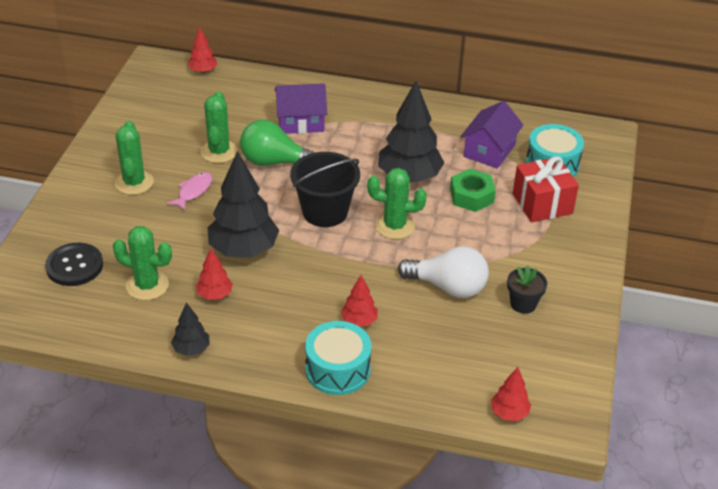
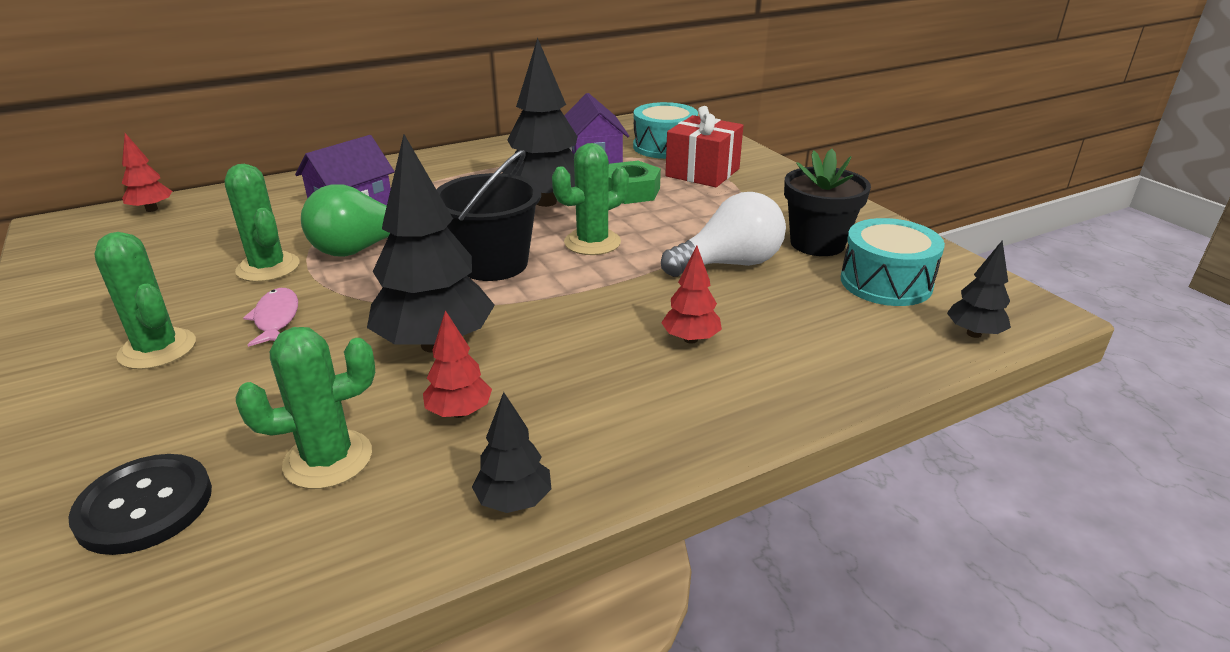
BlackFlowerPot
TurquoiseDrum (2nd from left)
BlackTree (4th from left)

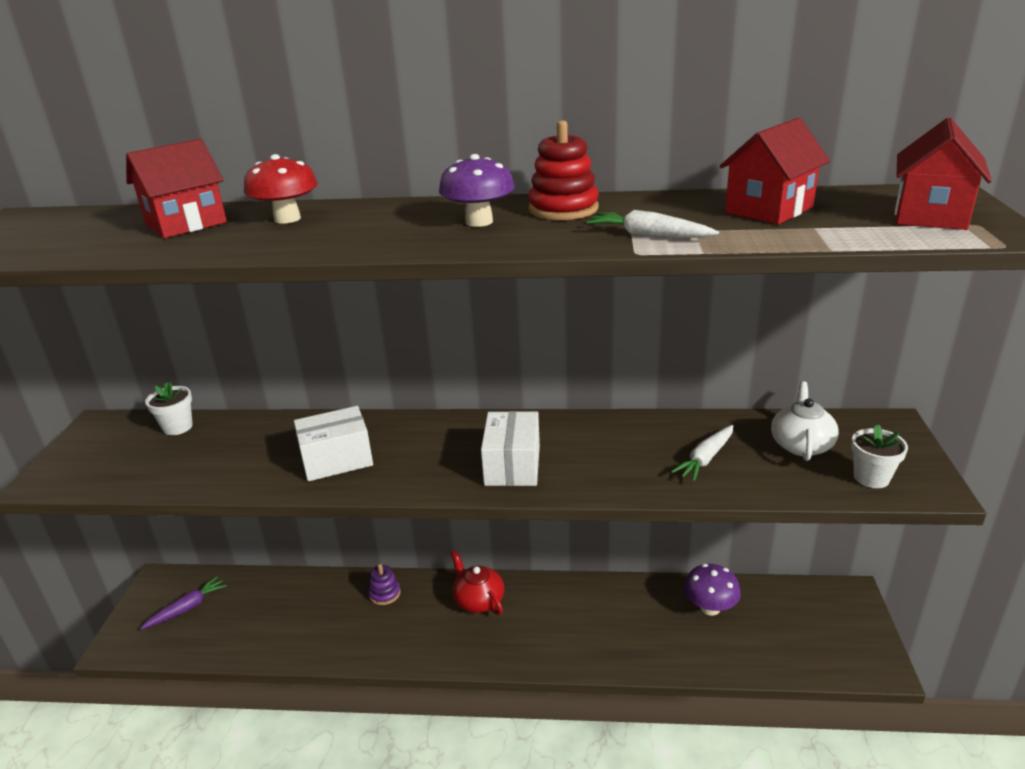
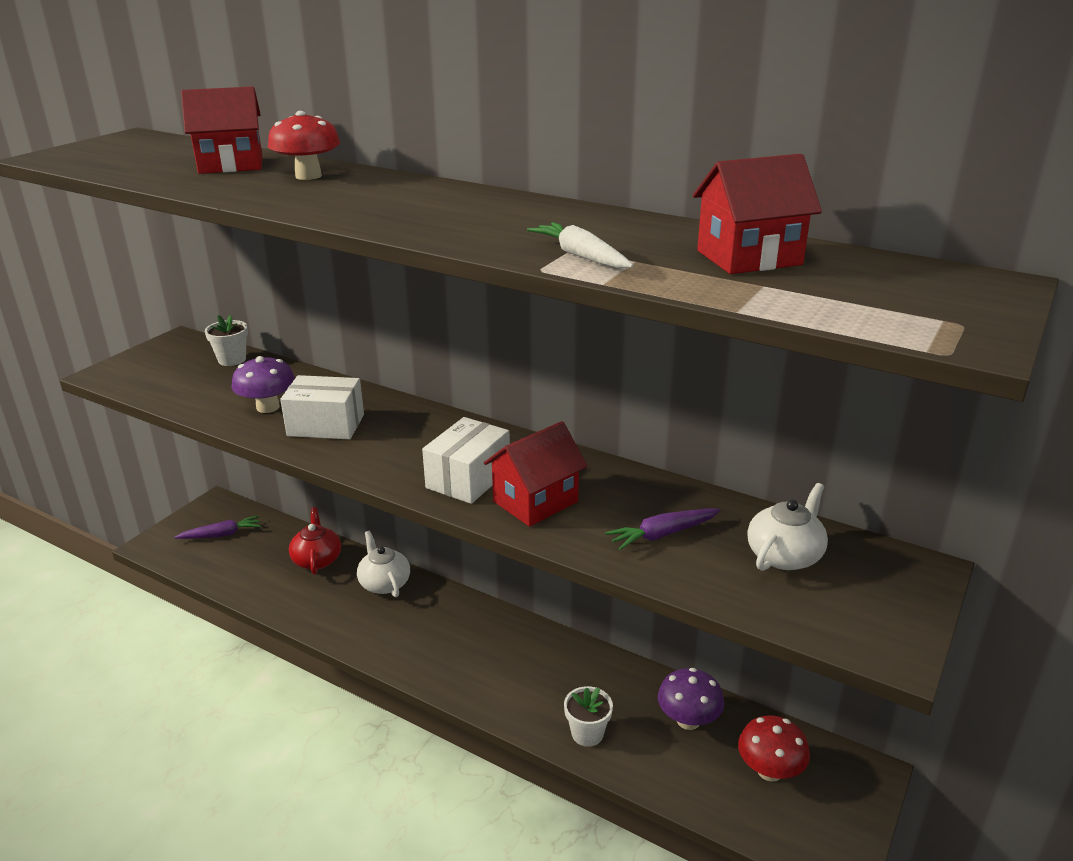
RedHouse (2nd from left)
RedStackingToy
PurpleMushroom (1st from left)
WhiteFlowerPot (2nd from left)
PurpleCarrot (2nd from left)
RedTeapot
WhiteTeapot (1st from left)
RedMushroom (2nd from left)

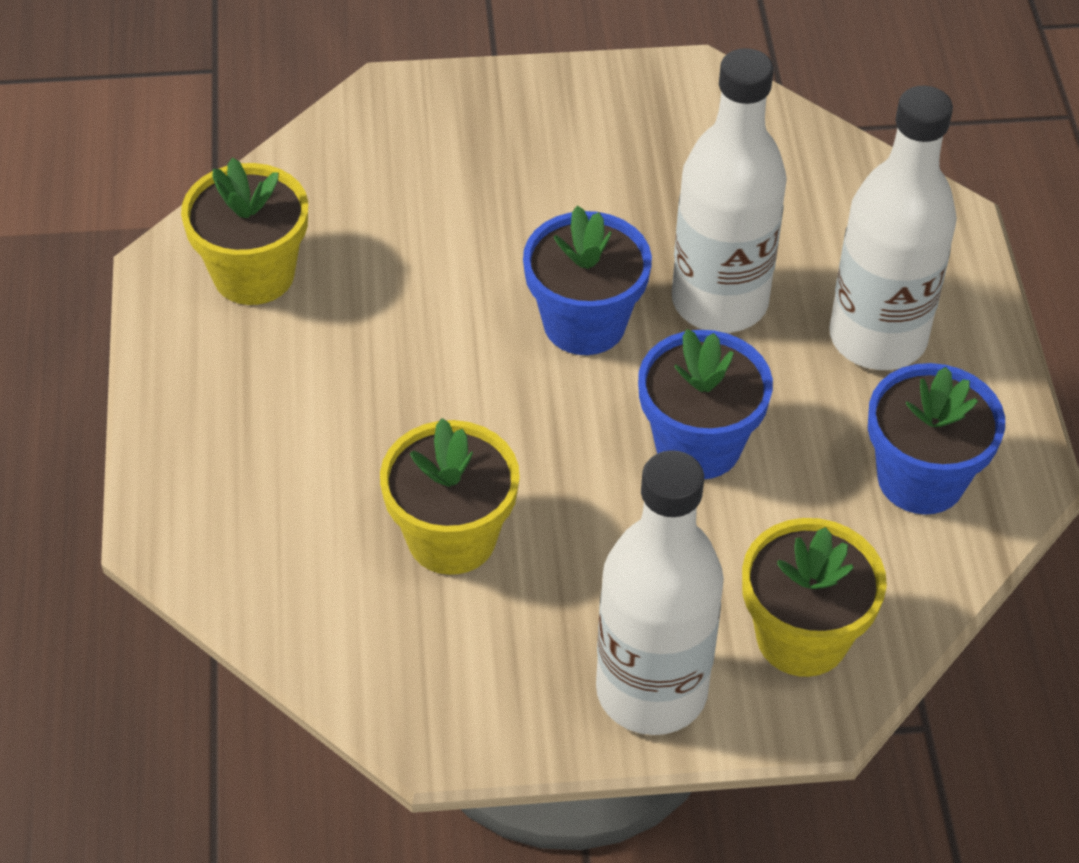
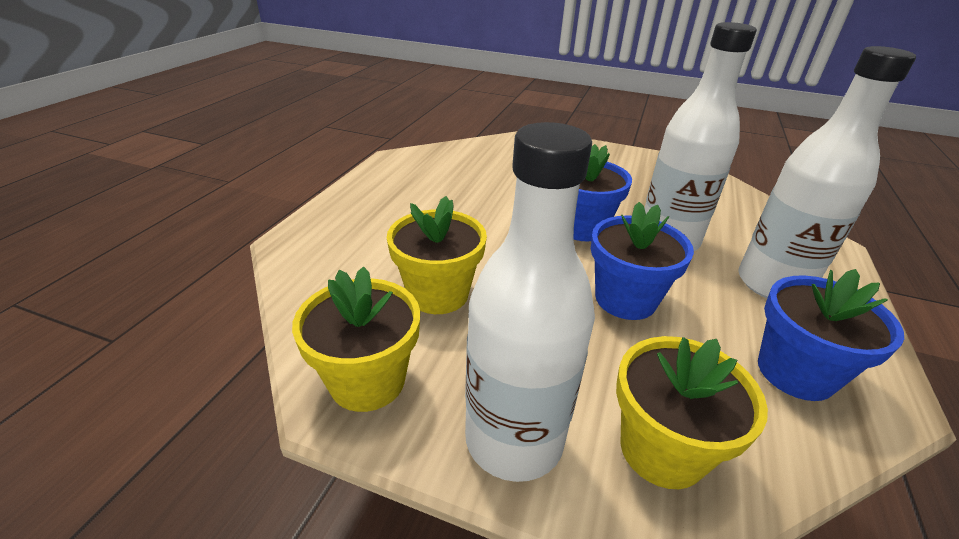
YellowFlowerPot (1st from left)

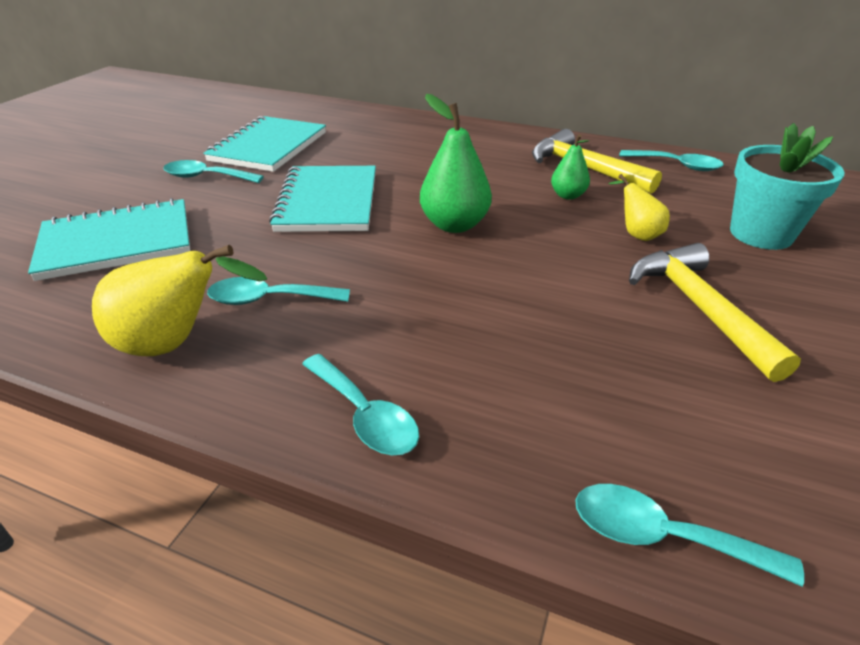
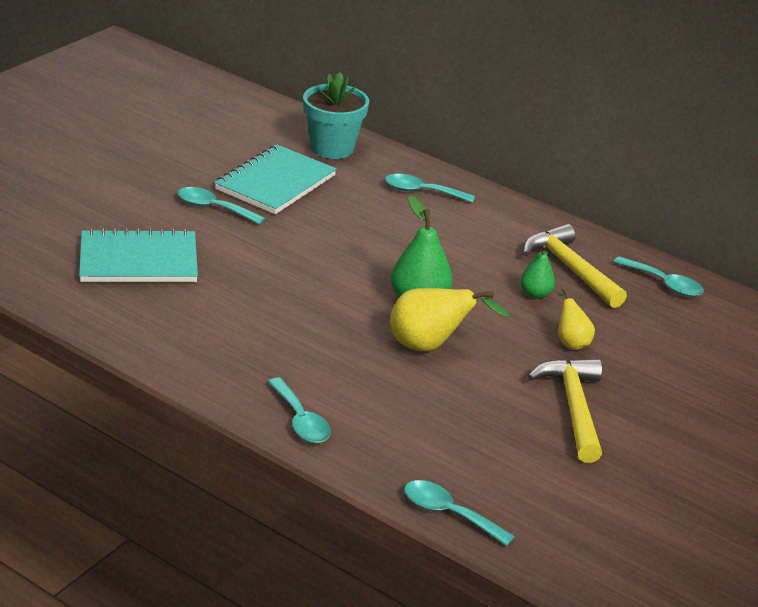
TurquoiseFlowerPot
TurquoiseNotebook (3rd from left in the first image)
YellowPear (1st from left)
TurquoiseSpoon (3rd from left)

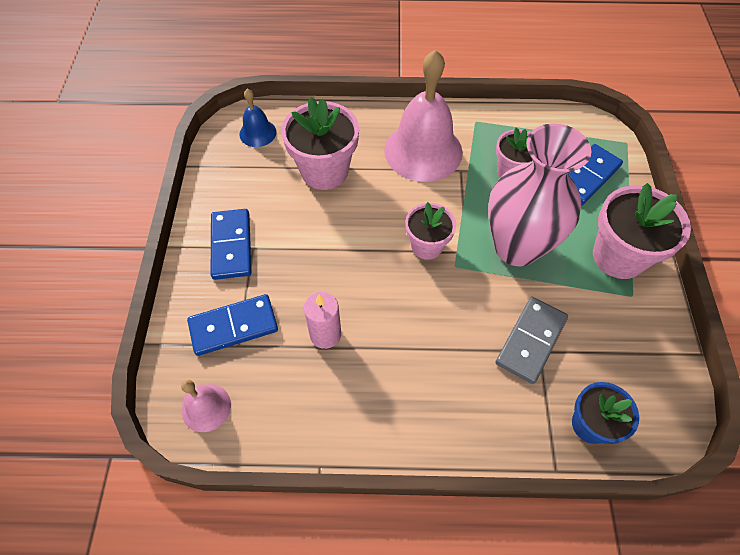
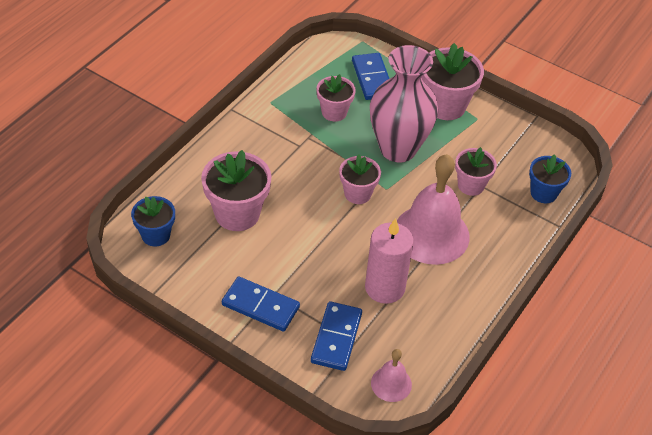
PinkBell (2nd from left)
BlueFlowerPot (1st from left)
PinkCandle
PinkFlowerPot (5th from left)

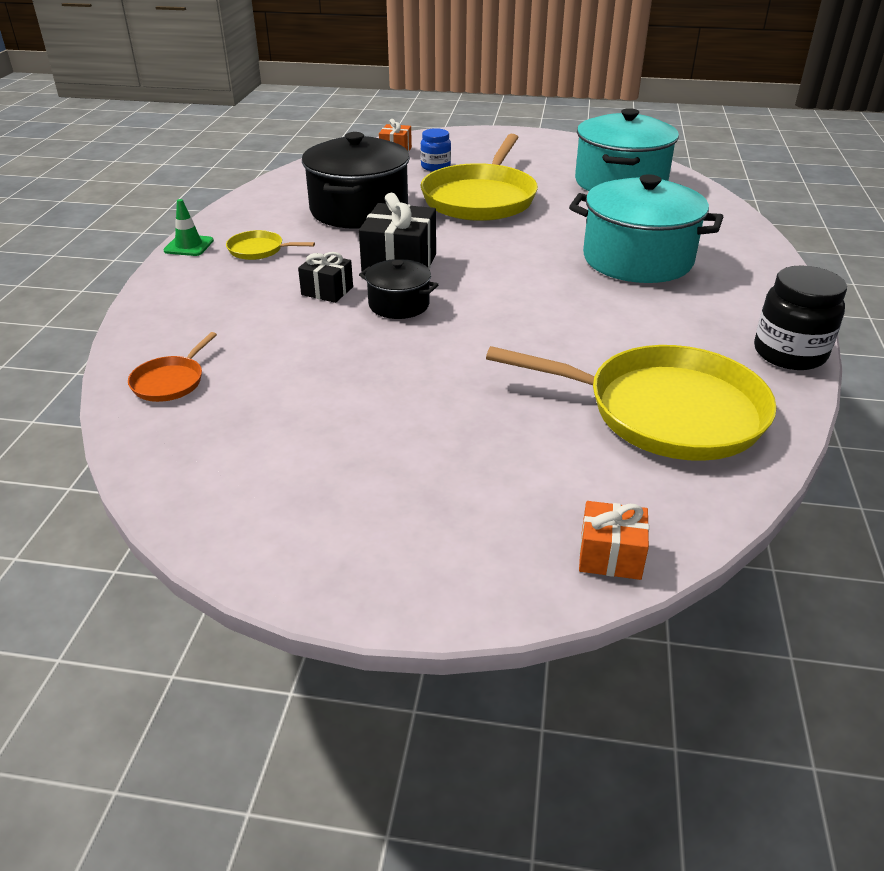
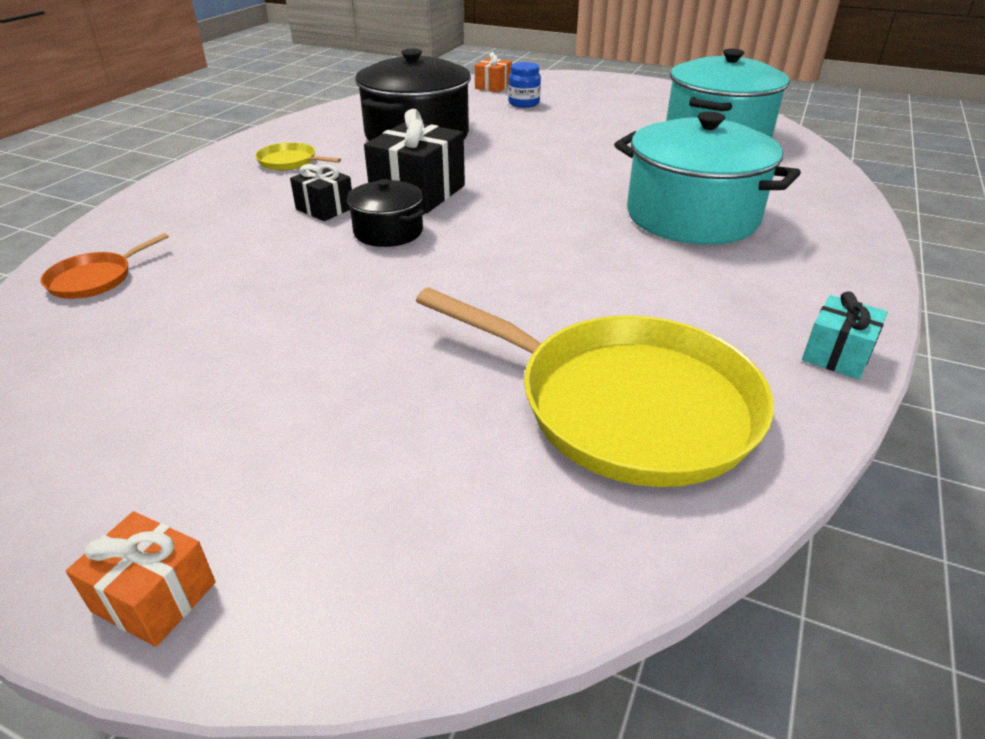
YellowPan (2nd from left in the first image)
GreenTrafficCone
TurquoiseGift
OrangeGift (1st from left)

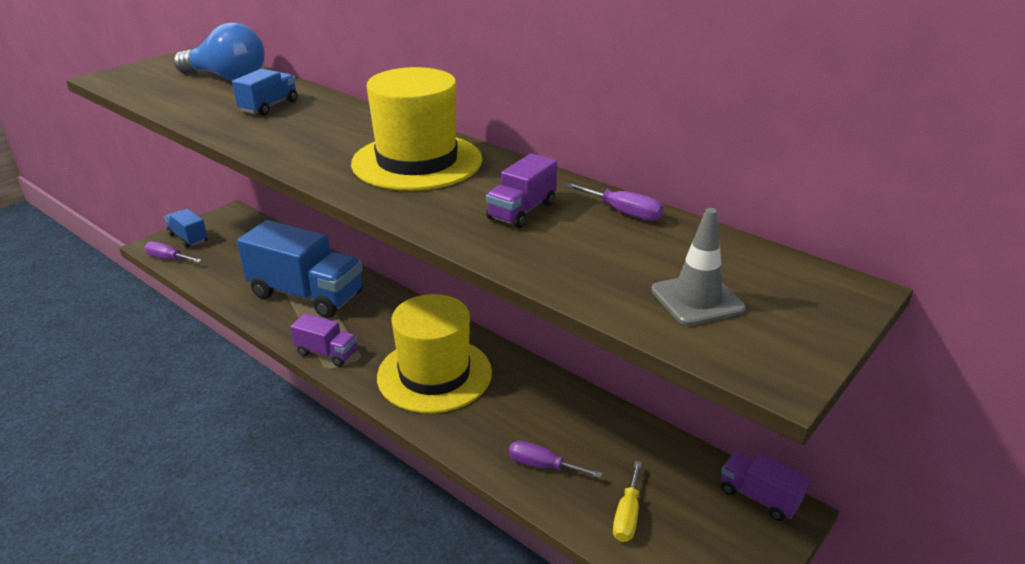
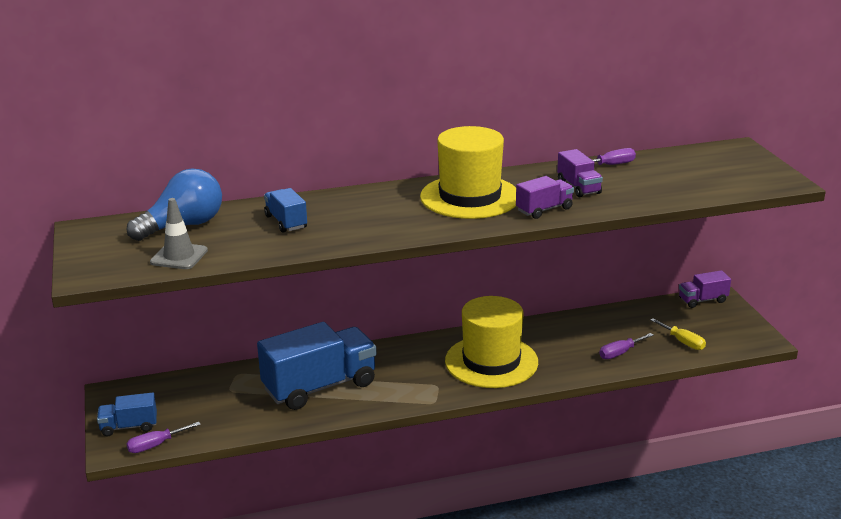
GreyTrafficCone
PurpleTruck (1st from left)

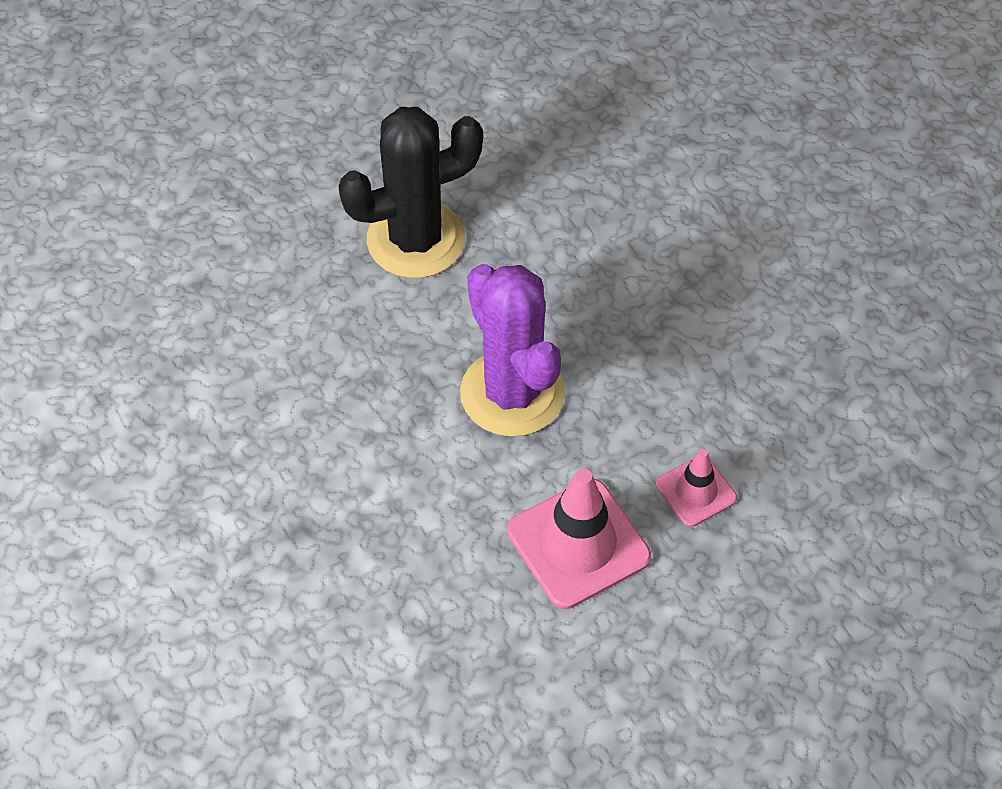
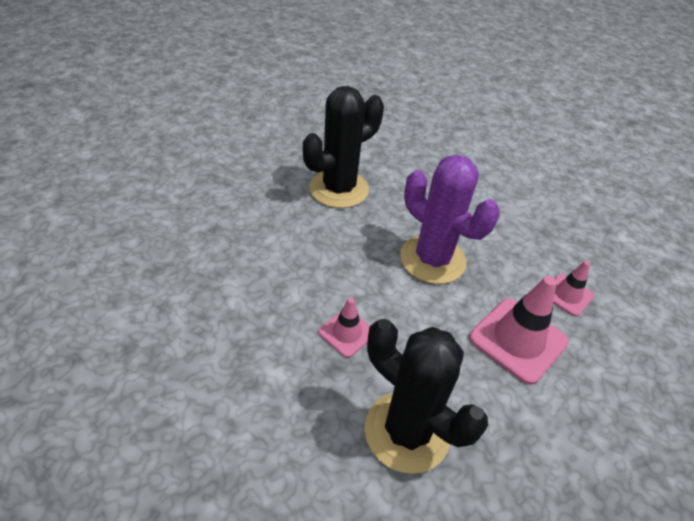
PinkTrafficCone (1st from left)
BlackCactus (2nd from left)

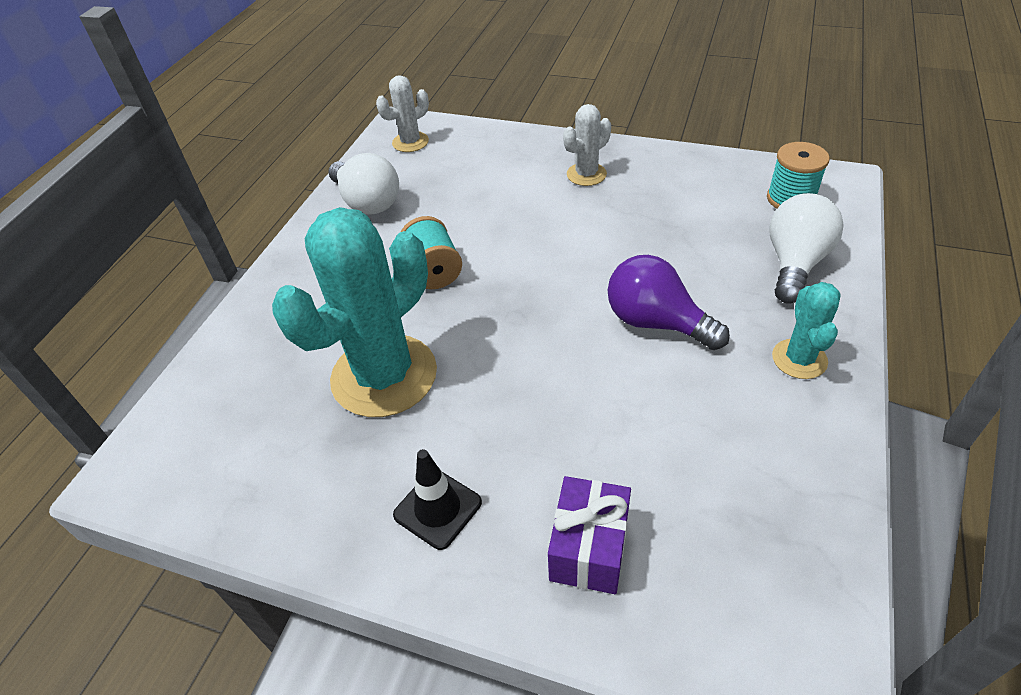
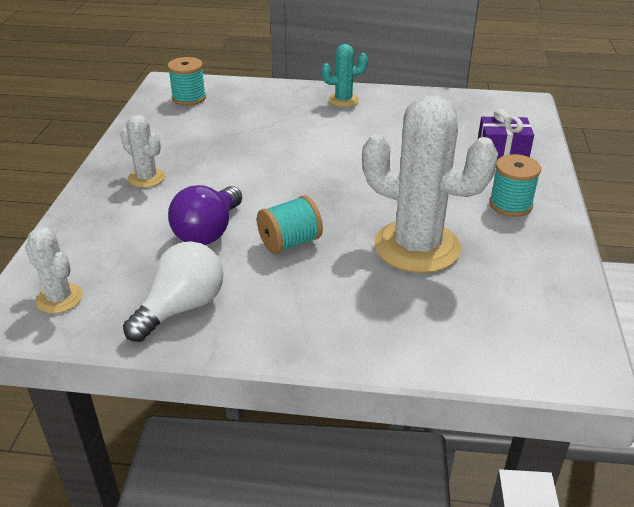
WhiteLightBulb (2nd from left in the first image)
WhiteCactus (3rd from left)
PurpleLightBulb
TurquoiseSpool (3rd from left)

